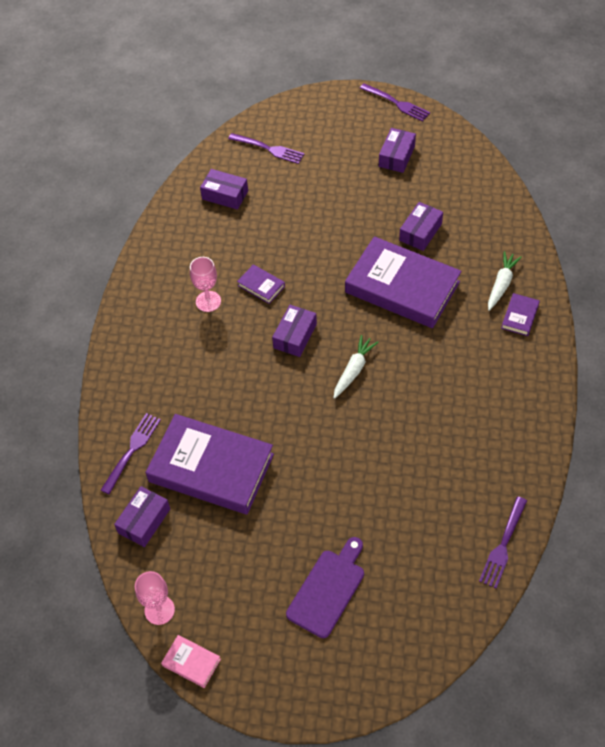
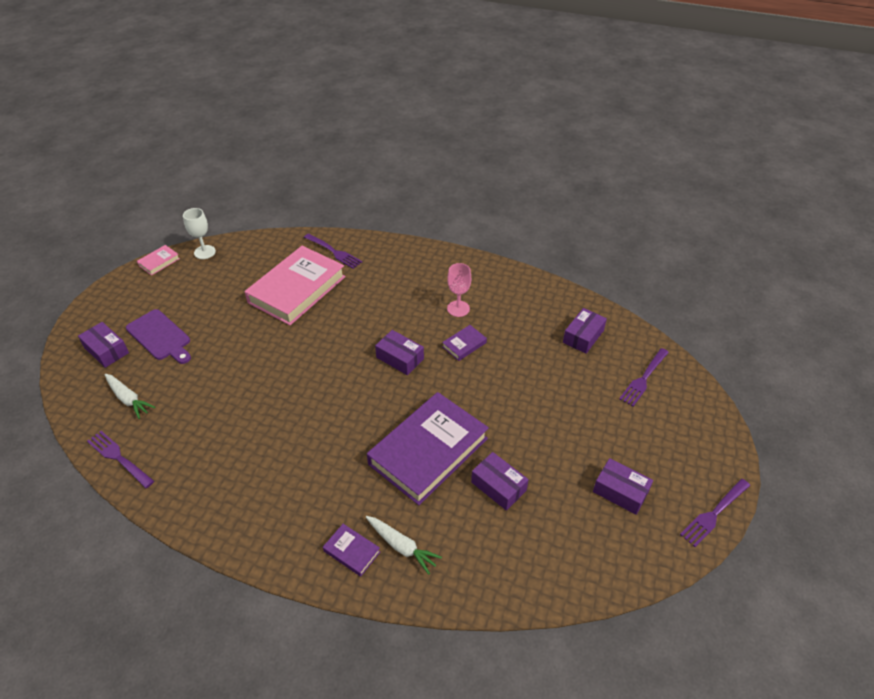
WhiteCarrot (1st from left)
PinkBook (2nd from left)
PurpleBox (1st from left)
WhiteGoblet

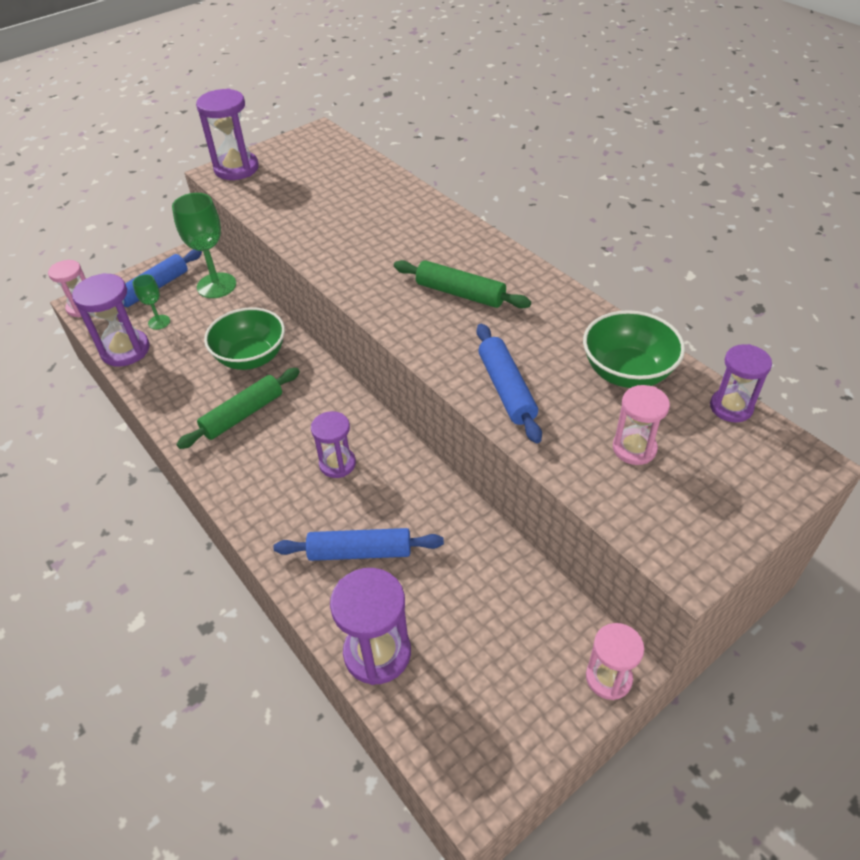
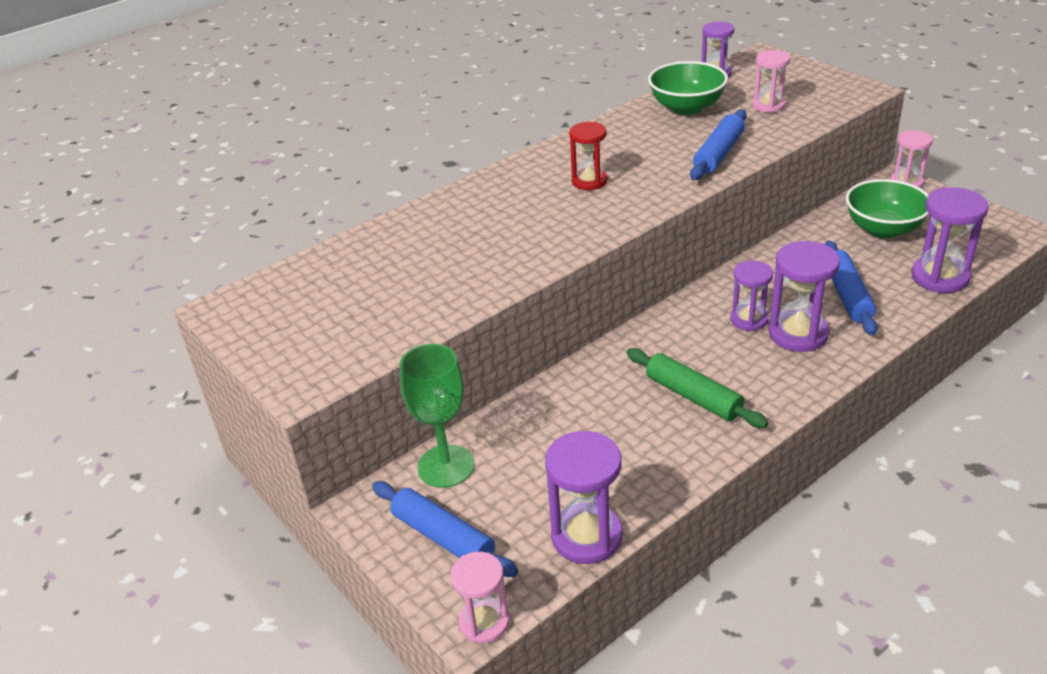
PurpleHourglass (4th from left)
RedHourglass
GreenGoblet (1st from left in the first image)
GreenBowl (2nd from left)
BlueRollingPin (2nd from left)

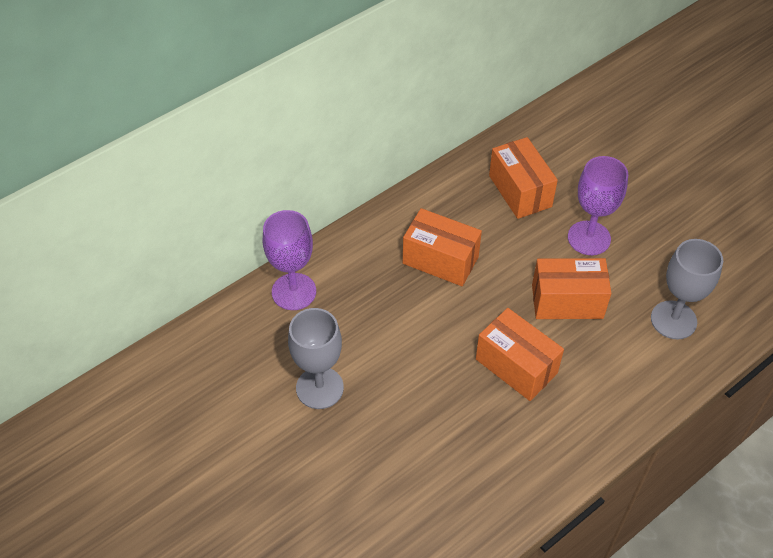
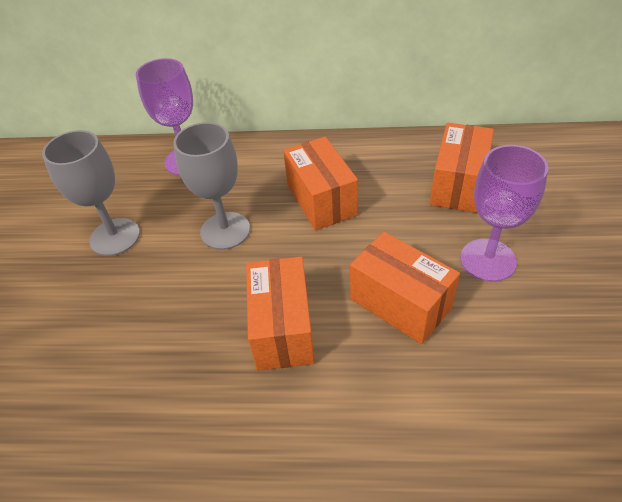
GreyGoblet (2nd from left)

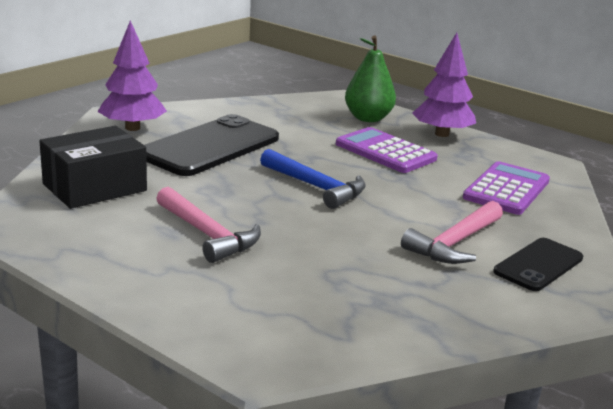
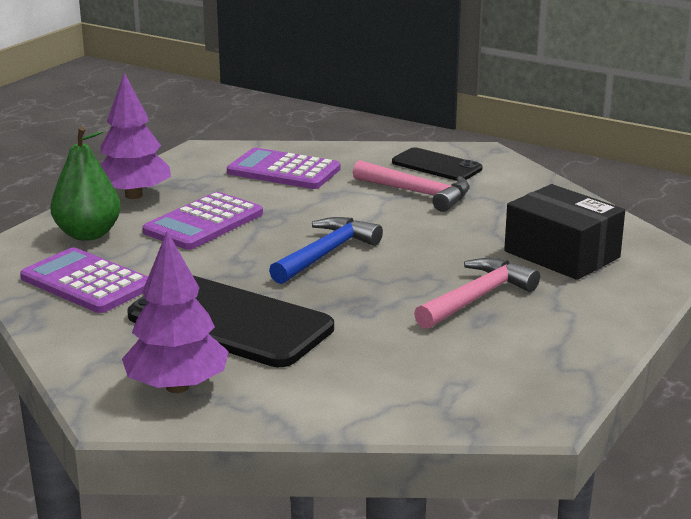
BlackBox
PurpleCalculator (1st from left)

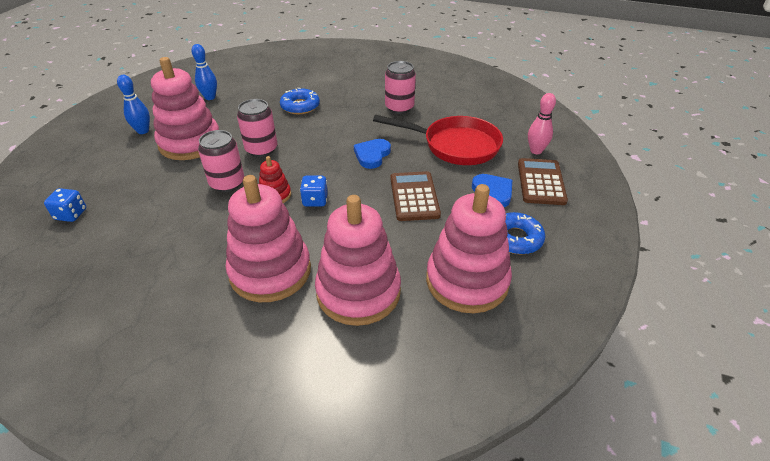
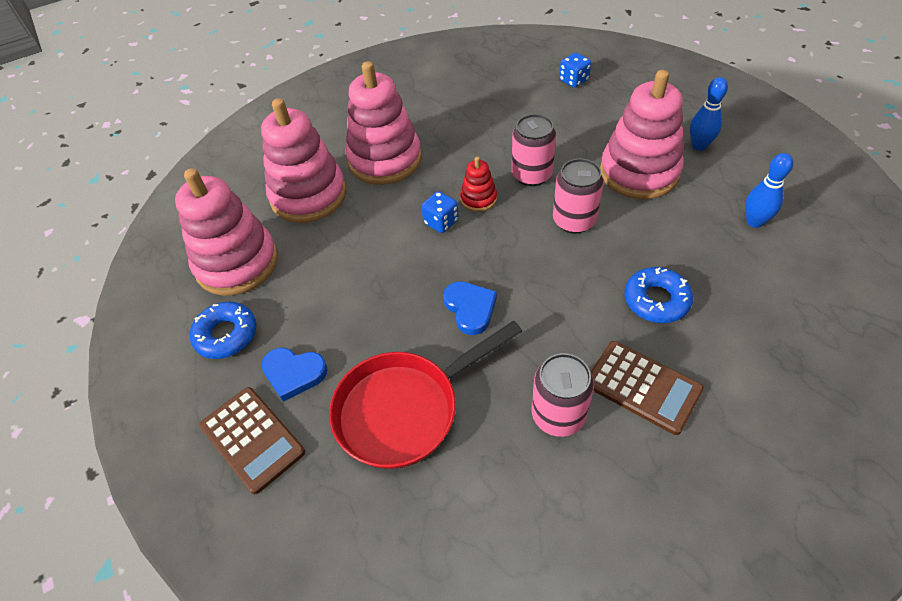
PinkBowlingPin
BrownCalculator (2nd from left)

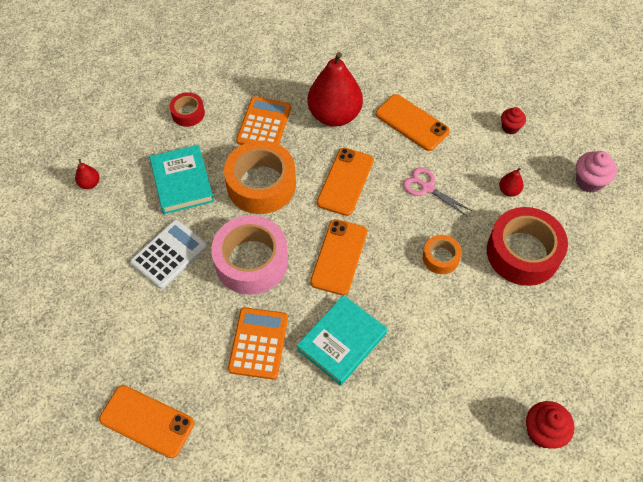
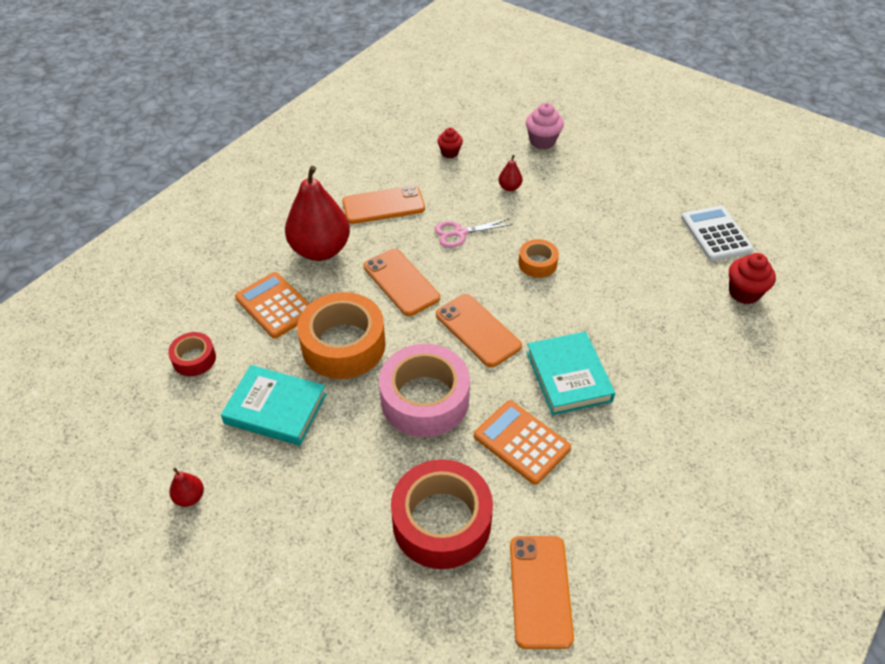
RedTape (2nd from left)
WhiteCalculator
OrangePhone (4th from left)

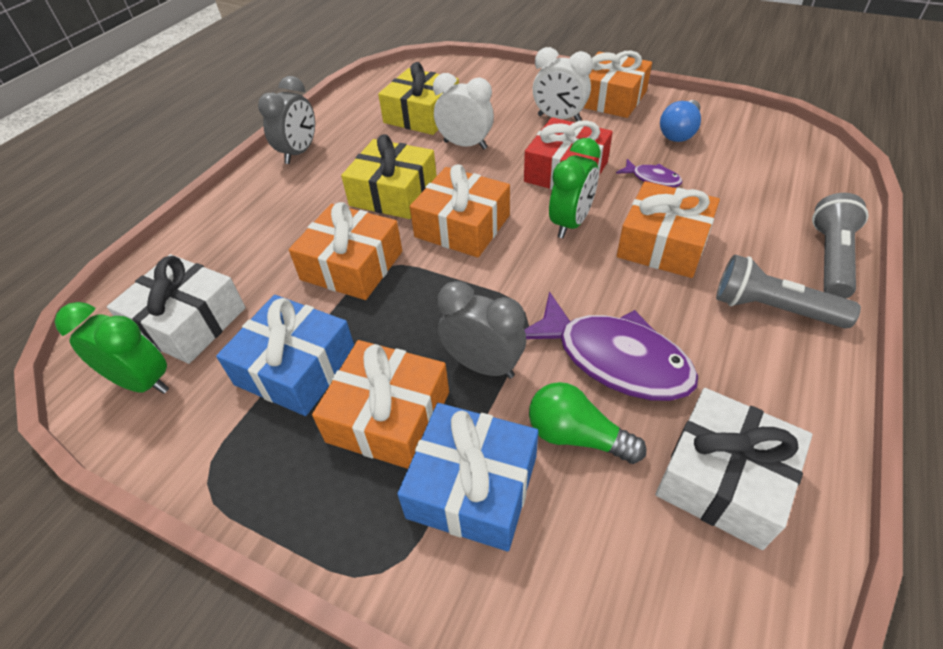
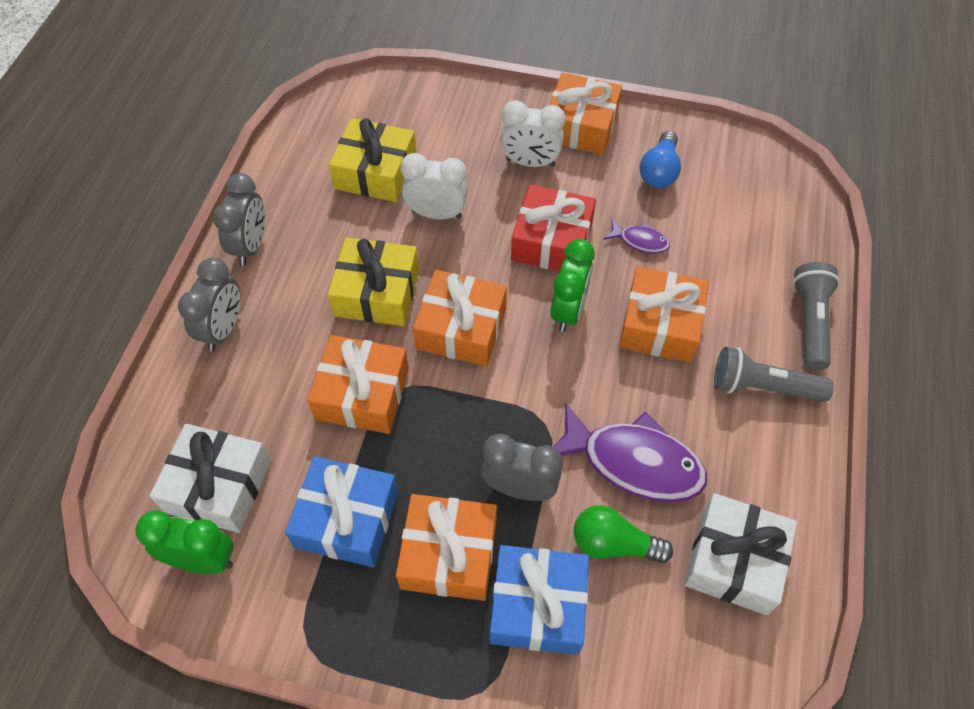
GreyClock (1st from left)

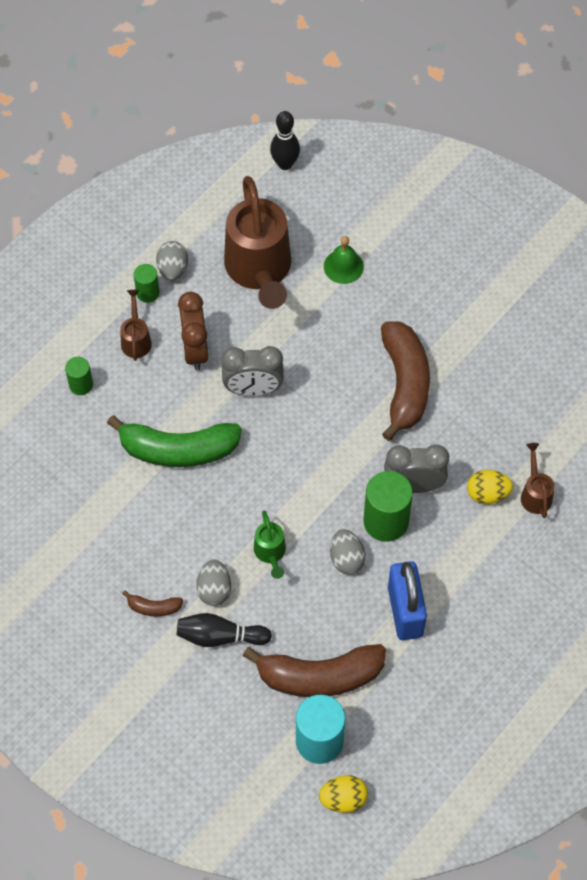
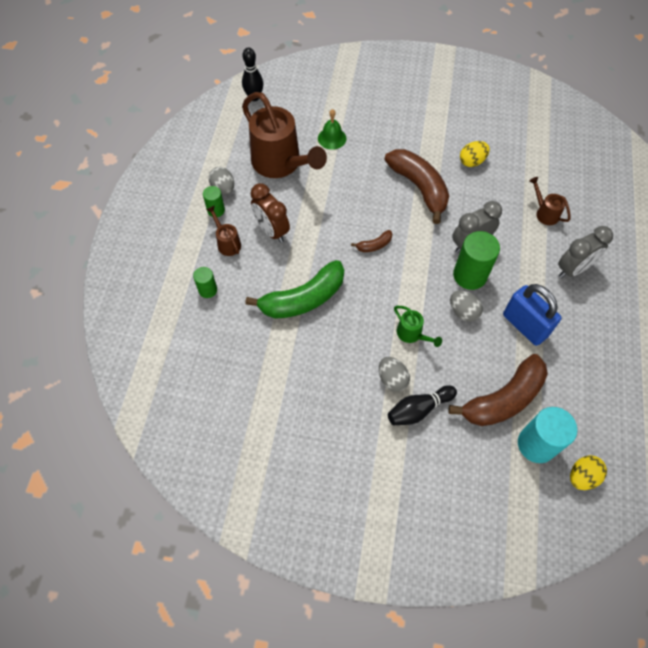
GreyClock (2nd from left)
YellowEgg (1st from left)
BrownBanana (1st from left)

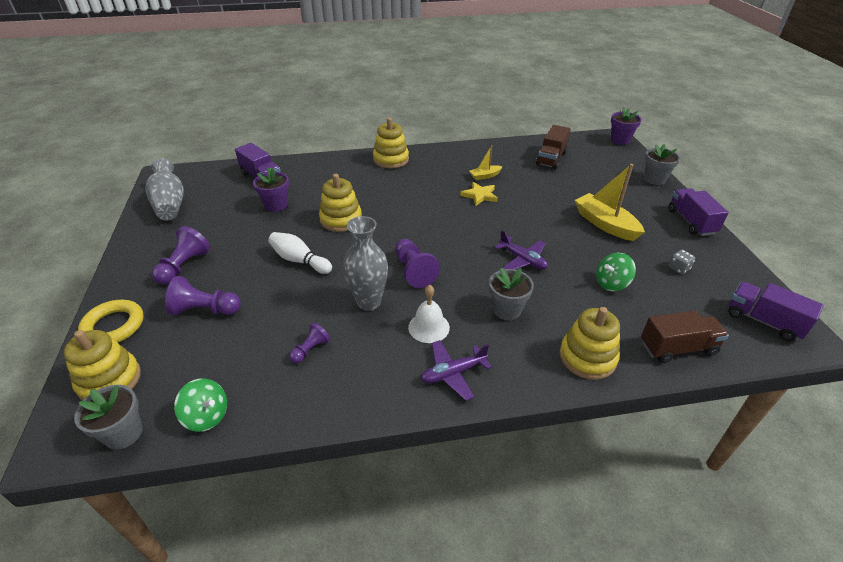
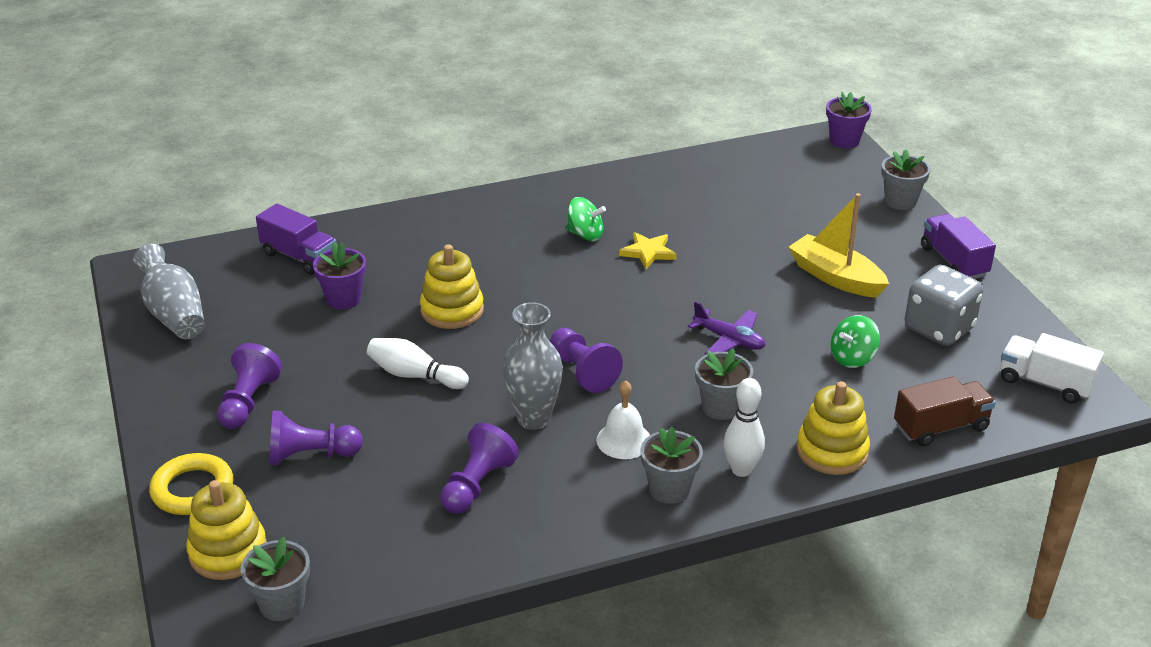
YellowStackingToy (3rd from left in the first image)
BrownTruck (1st from left in the first image)
YellowBoat (1st from left in the first image)
GreyDice
WhiteTruck
PurplePawn (3rd from left)
GreyFlowerPot (2nd from left)
GreenSpinningTop (1st from left)
WhiteBowlingPin (2nd from left)

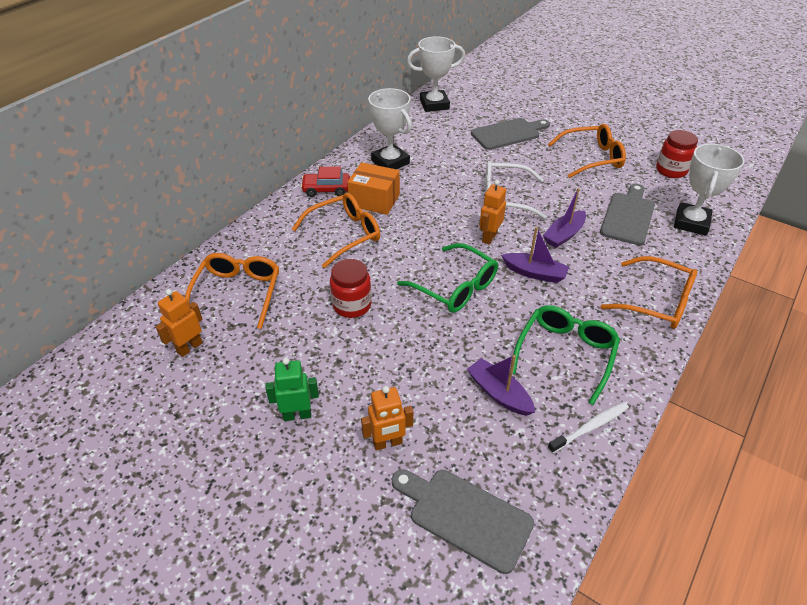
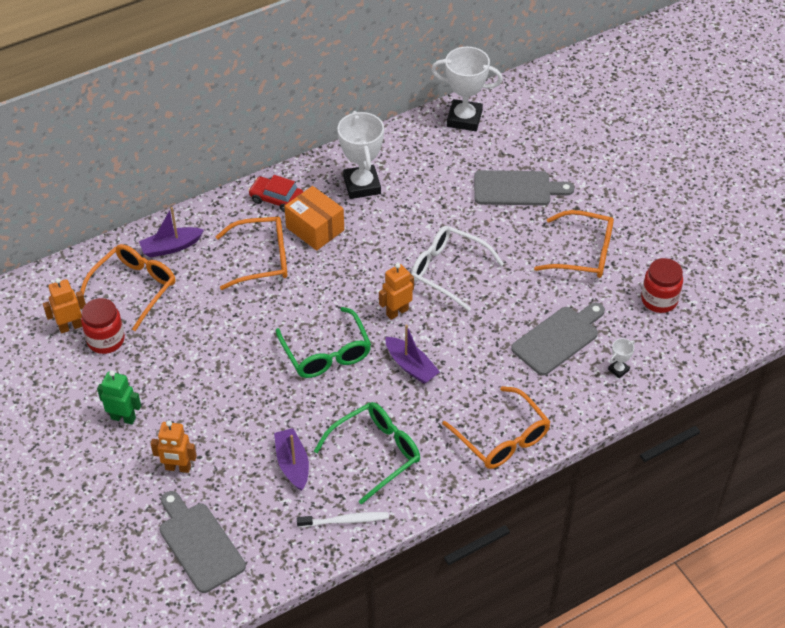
WhiteTrophy (3rd from left)
PurpleBoat (1st from left)
RedJar (1st from left)

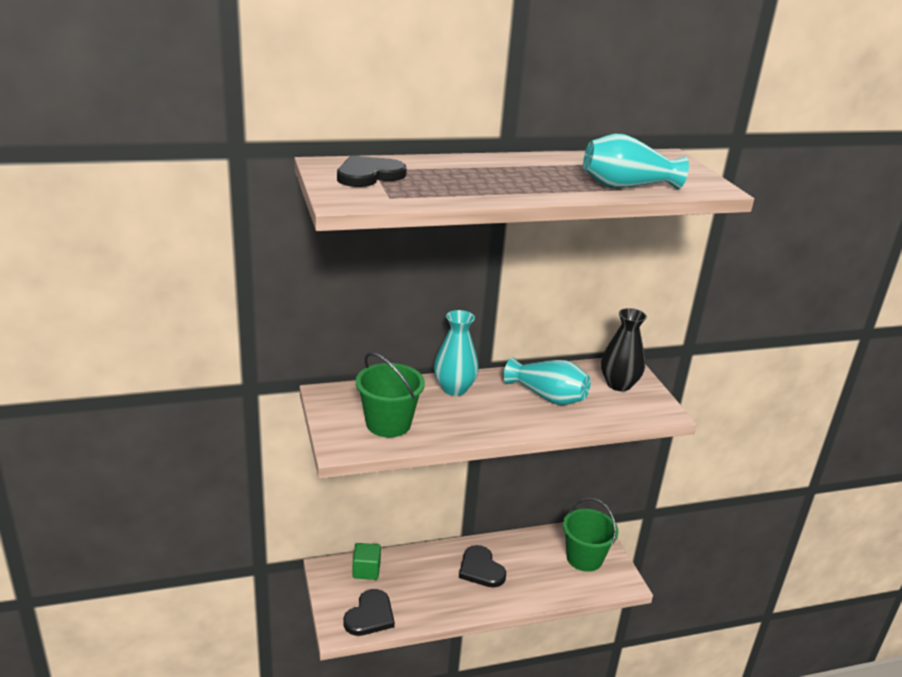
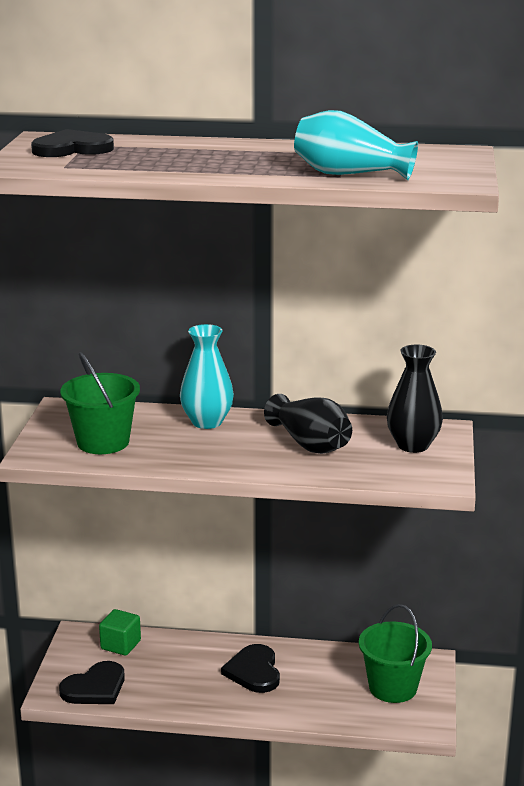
BlackVase (1st from left)

